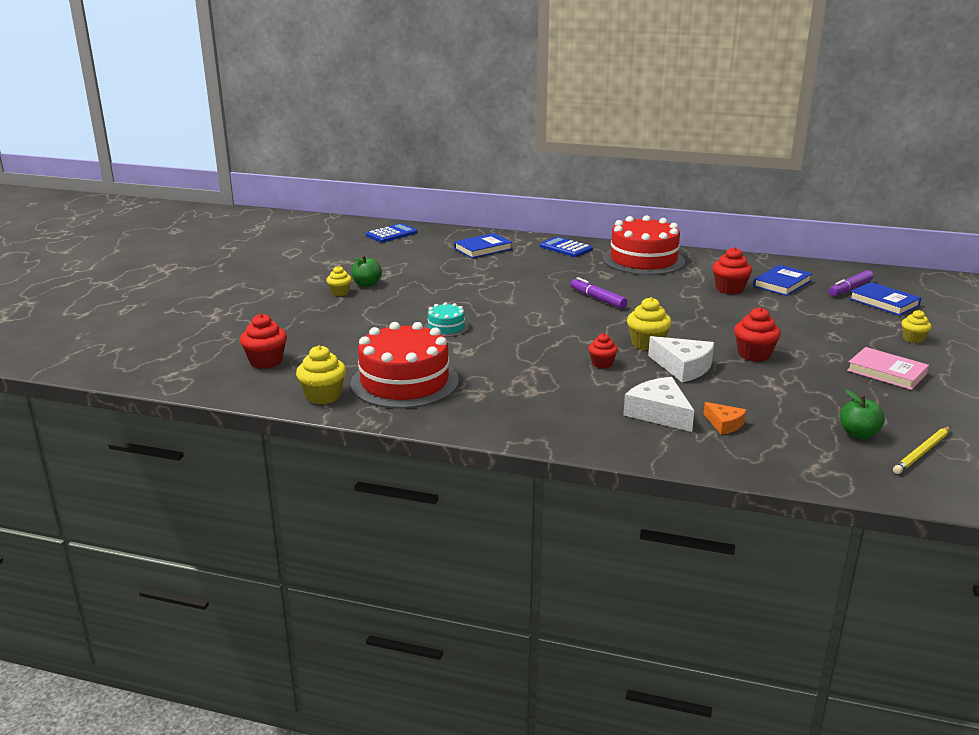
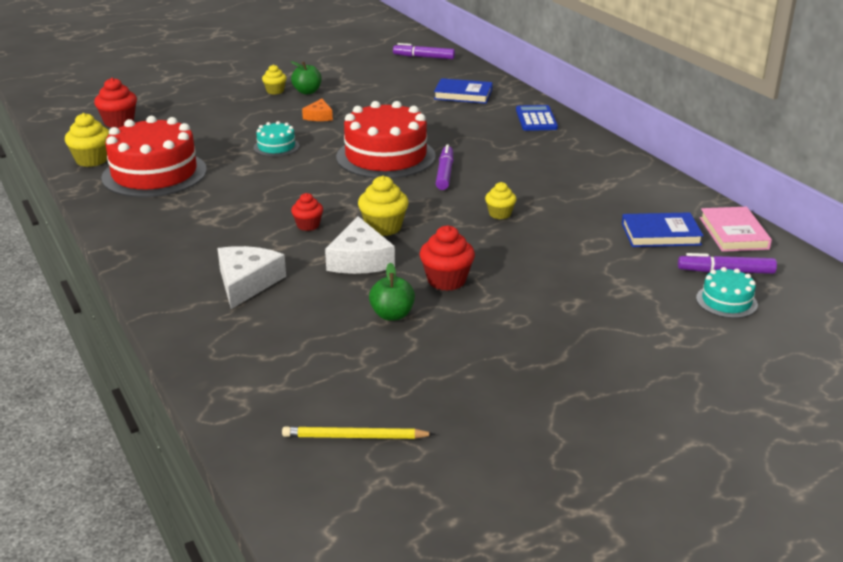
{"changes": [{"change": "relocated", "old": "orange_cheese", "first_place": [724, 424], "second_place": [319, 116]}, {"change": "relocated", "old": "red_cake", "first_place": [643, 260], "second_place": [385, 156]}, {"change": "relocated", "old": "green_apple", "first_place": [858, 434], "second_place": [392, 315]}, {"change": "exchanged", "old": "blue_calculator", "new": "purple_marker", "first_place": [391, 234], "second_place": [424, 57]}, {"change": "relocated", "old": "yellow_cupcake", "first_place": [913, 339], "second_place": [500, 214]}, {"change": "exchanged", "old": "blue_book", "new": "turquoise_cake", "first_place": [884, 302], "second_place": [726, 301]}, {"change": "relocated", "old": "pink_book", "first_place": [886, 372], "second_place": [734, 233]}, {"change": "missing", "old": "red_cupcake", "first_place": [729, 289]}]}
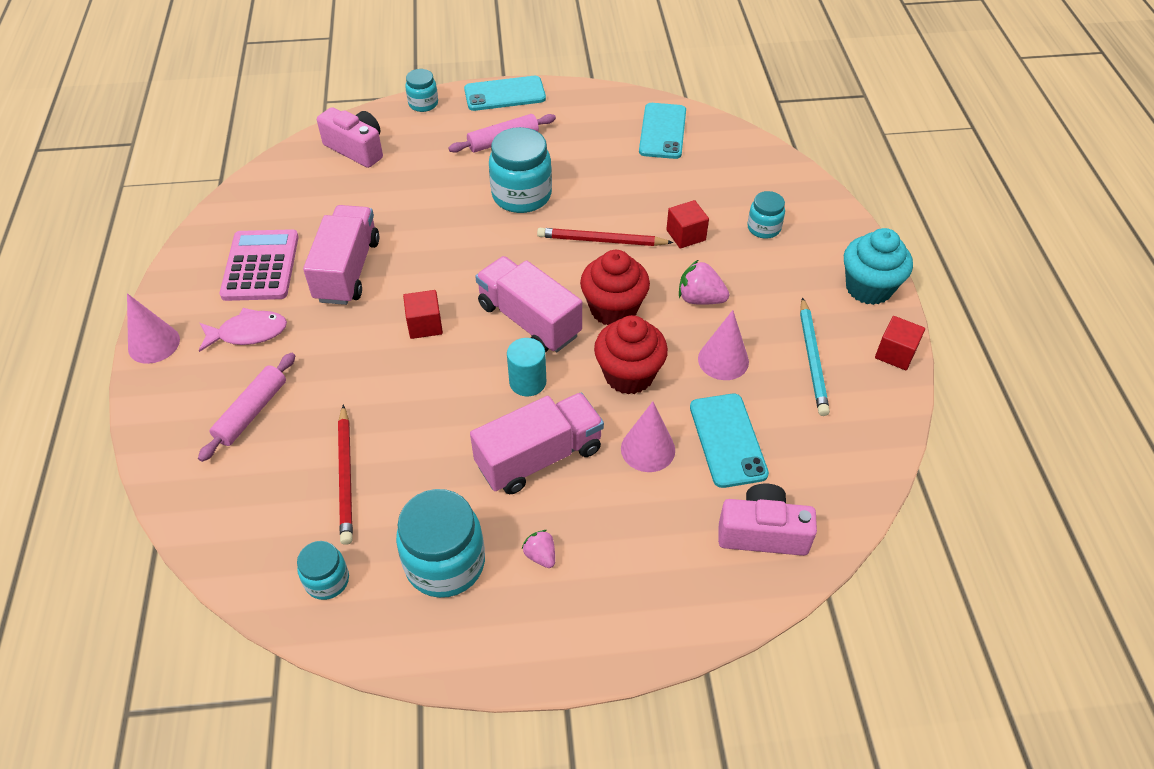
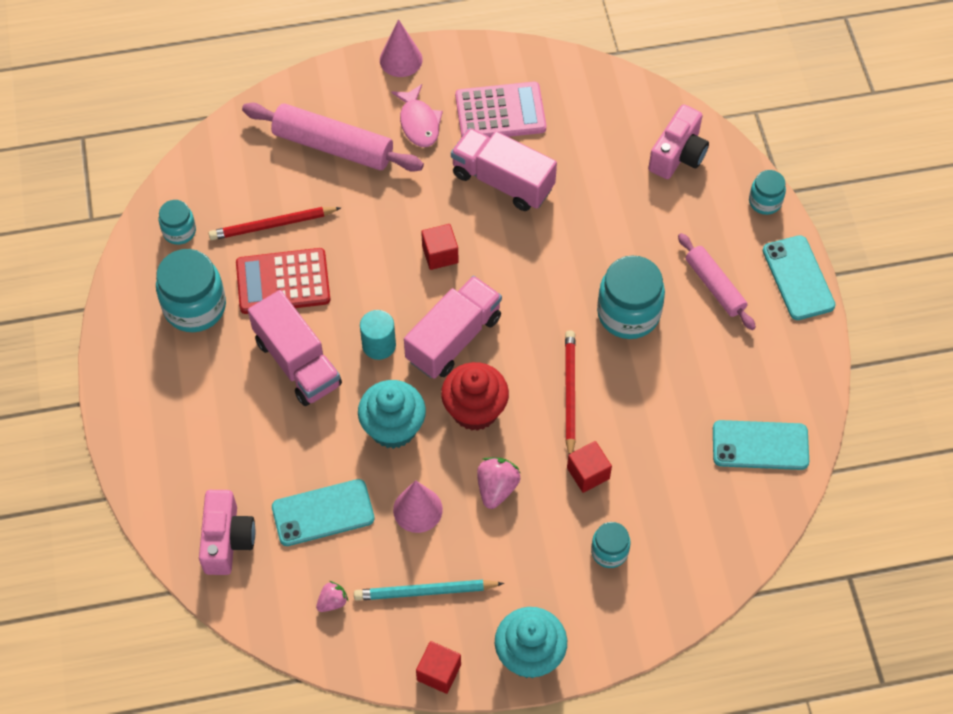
{"changes": [{"change": "appeared", "new": "red_calculator", "second_place": [283, 282]}, {"change": "size", "old": "pink_rolling_pin", "first_place": [251, 412], "second_place": [333, 146], "factor": 1.6}, {"change": "relocated", "old": "pink_strawberry", "first_place": [540, 555], "second_place": [332, 601]}, {"change": "colour", "old": "red_cupcake", "new": "turquoise_cupcake", "first_place": [629, 375], "second_place": [393, 428]}, {"change": "spun", "old": "pink_truck", "first_place": [347, 270], "second_place": [502, 181], "degrees": -150}, {"change": "missing", "old": "pink_cone", "first_place": [648, 449]}]}
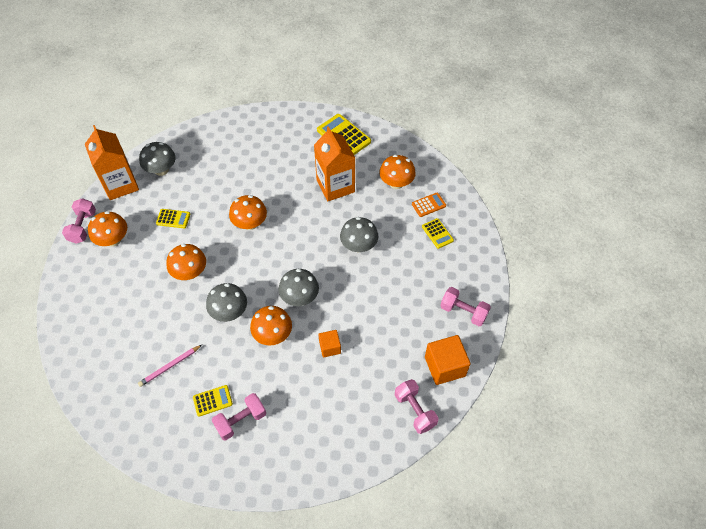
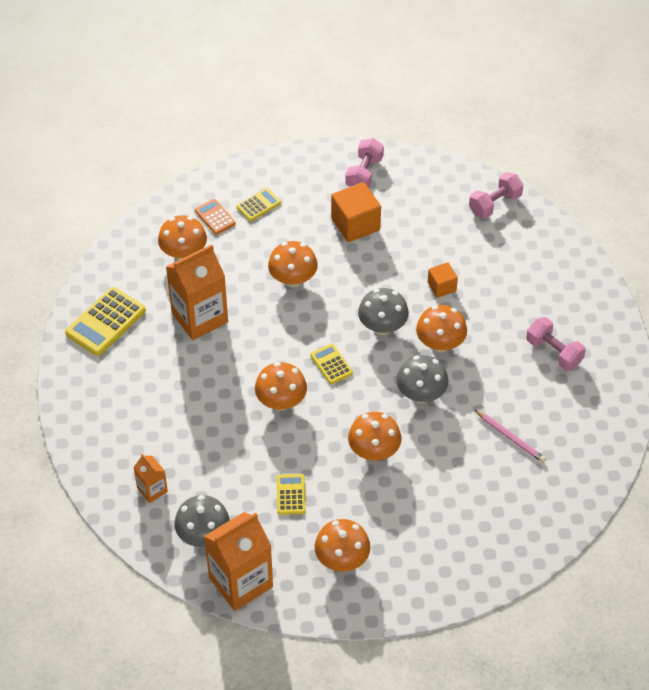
{"changes": [{"change": "appeared", "new": "orange_carton", "second_place": [152, 490]}, {"change": "colour", "old": "grey_mushroom", "new": "orange_mushroom", "first_place": [359, 245], "second_place": [293, 279]}, {"change": "relocated", "old": "yellow_calculator", "first_place": [212, 400], "second_place": [331, 364]}, {"change": "relocated", "old": "orange_cube", "first_place": [445, 366], "second_place": [355, 224]}, {"change": "missing", "old": "pink_dumbbell", "first_place": [83, 227]}]}
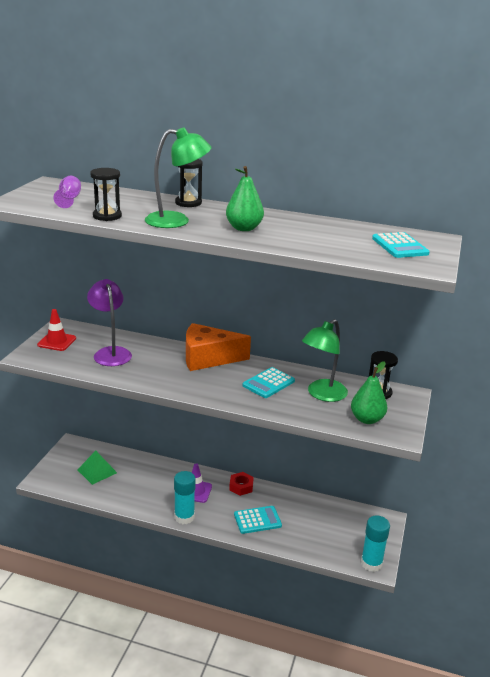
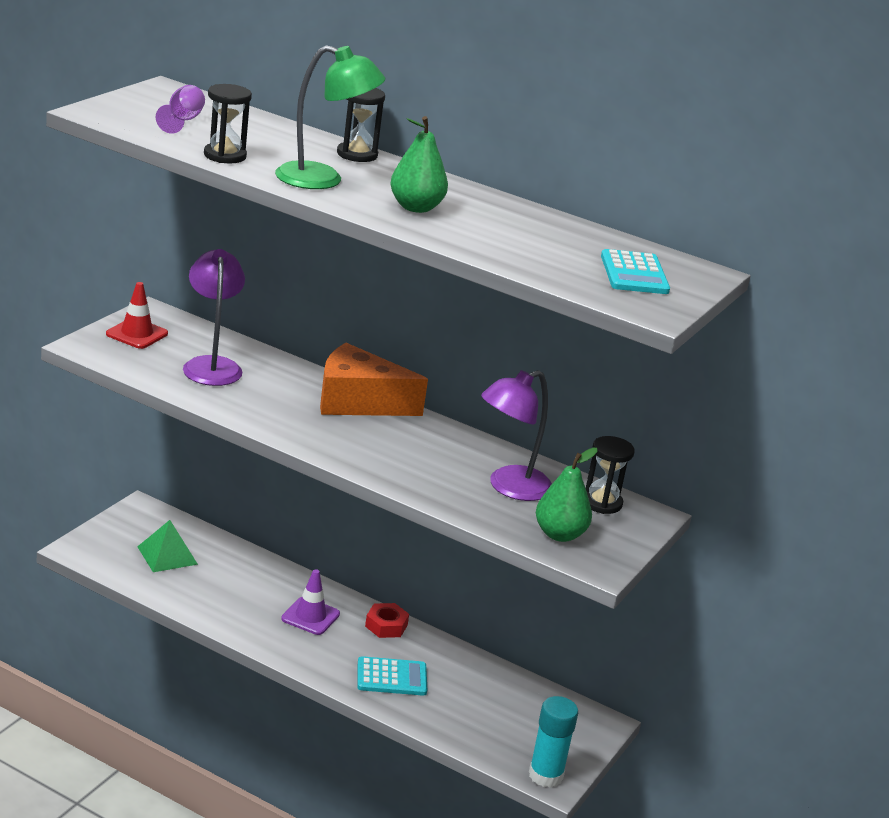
{"changes": [{"change": "colour", "old": "green_lamp", "new": "purple_lamp", "first_place": [322, 394], "second_place": [509, 487]}, {"change": "missing", "old": "turquoise_glue_stick", "first_place": [184, 517]}, {"change": "missing", "old": "turquoise_calculator", "first_place": [268, 383]}]}
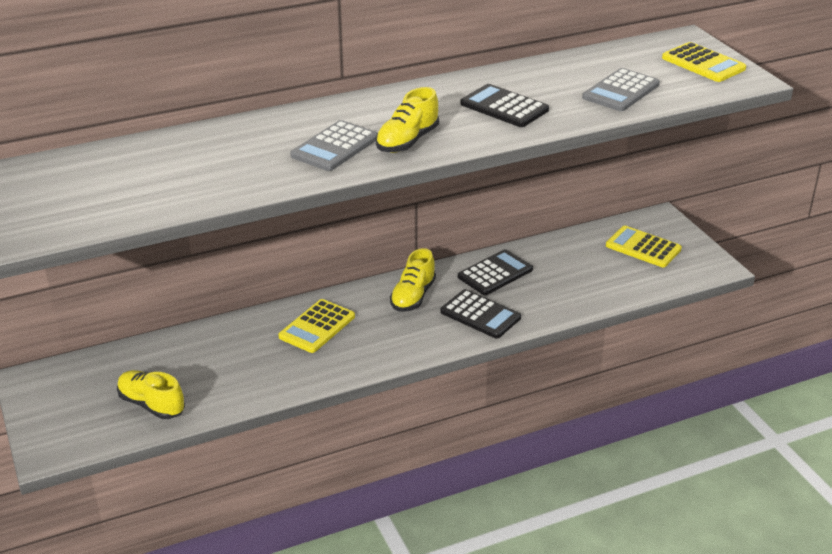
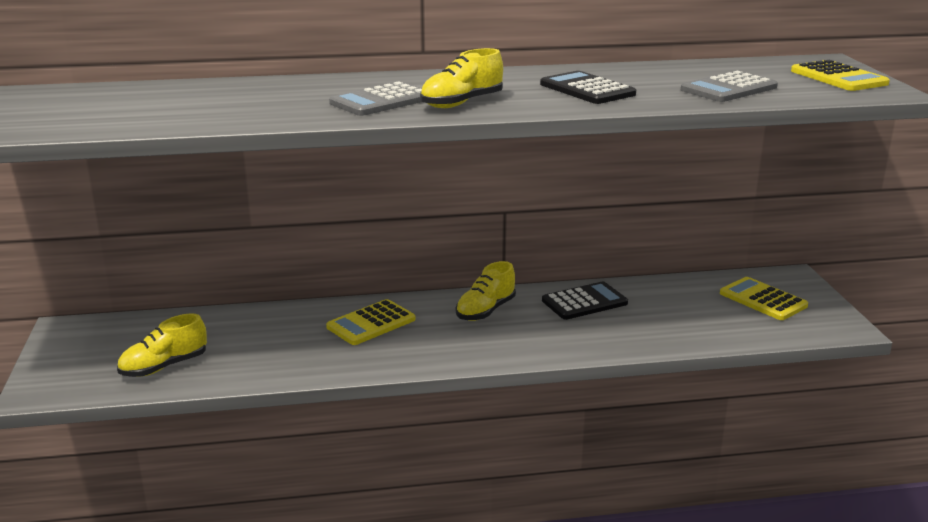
{"changes": [{"change": "spun", "old": "yellow_shoe", "first_place": [151, 405], "second_place": [164, 366], "degrees": -90}, {"change": "missing", "old": "black_calculator", "first_place": [480, 315]}]}
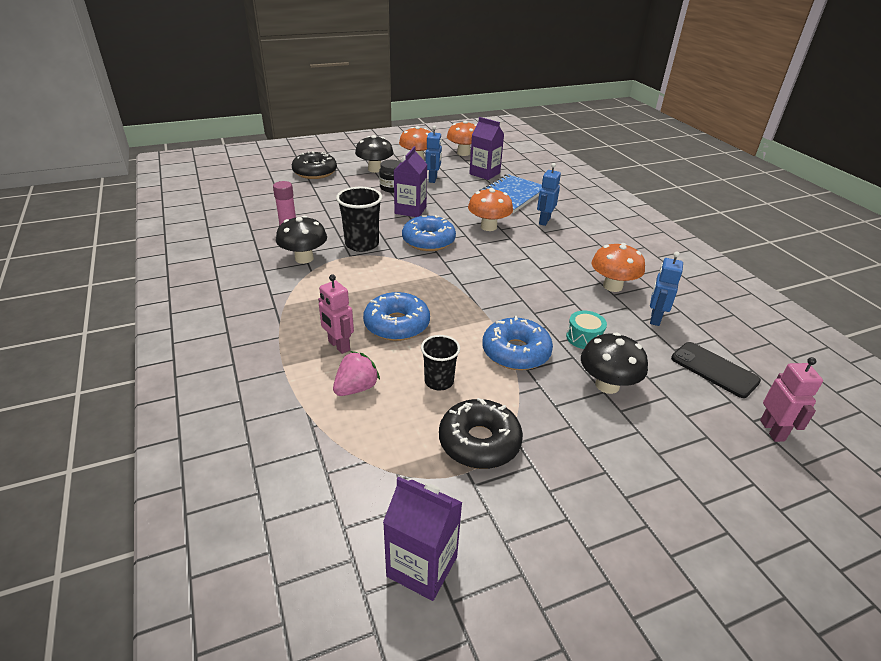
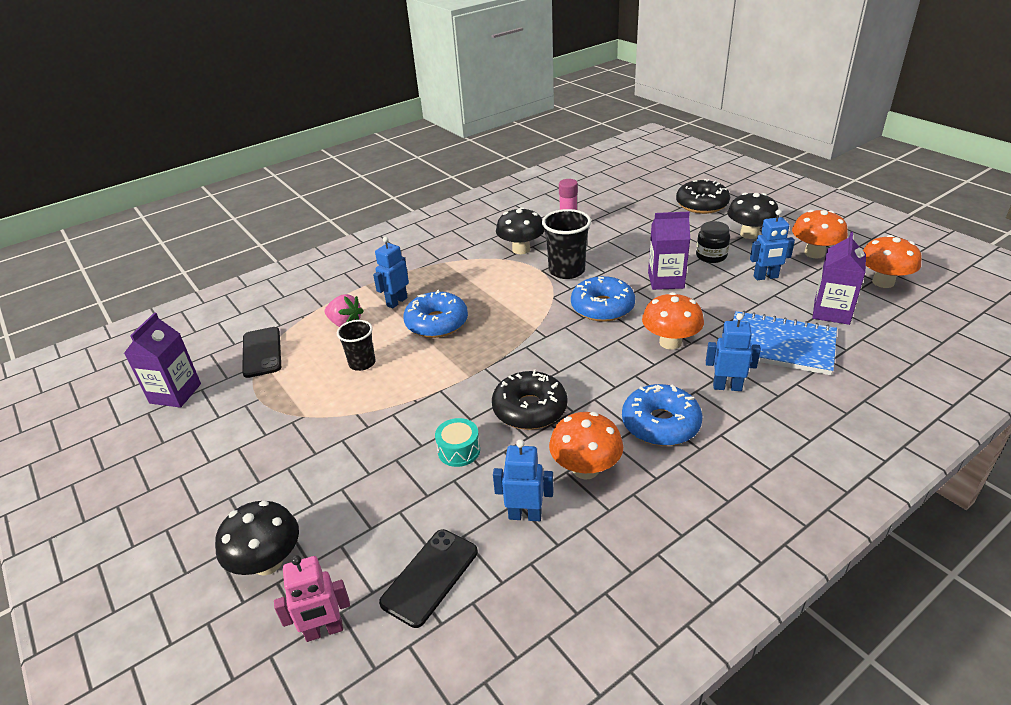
{"changes": [{"change": "relocated", "old": "black_mushroom", "first_place": [607, 385], "second_place": [268, 562]}, {"change": "appeared", "new": "black_phone", "second_place": [262, 352]}, {"change": "colour", "old": "pink_robot", "new": "blue_robot", "first_place": [338, 346], "second_place": [396, 302]}, {"change": "relocated", "old": "black_donut", "first_place": [479, 442], "second_place": [529, 409]}, {"change": "relocated", "old": "blue_donut", "first_place": [516, 352], "second_place": [660, 424]}]}
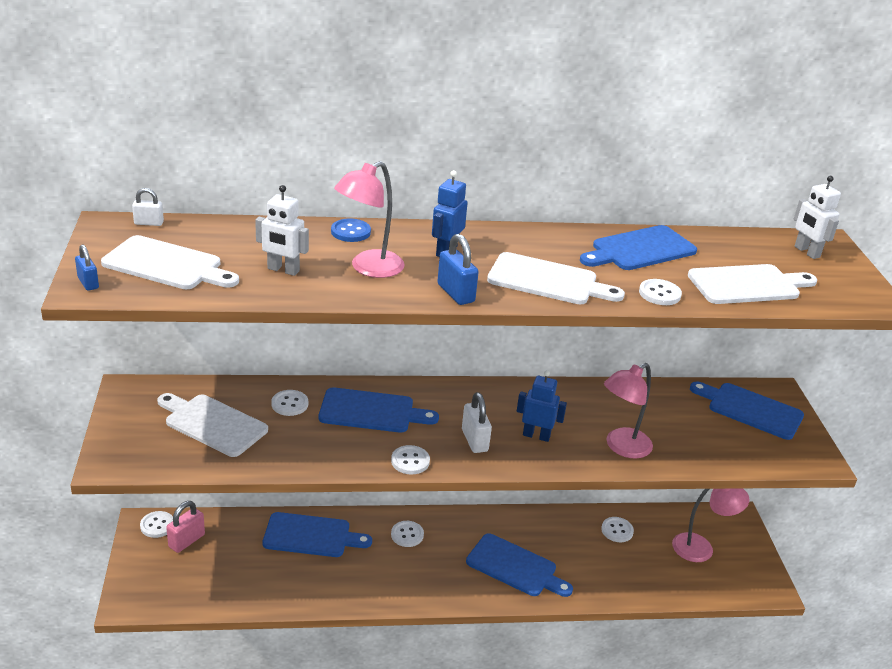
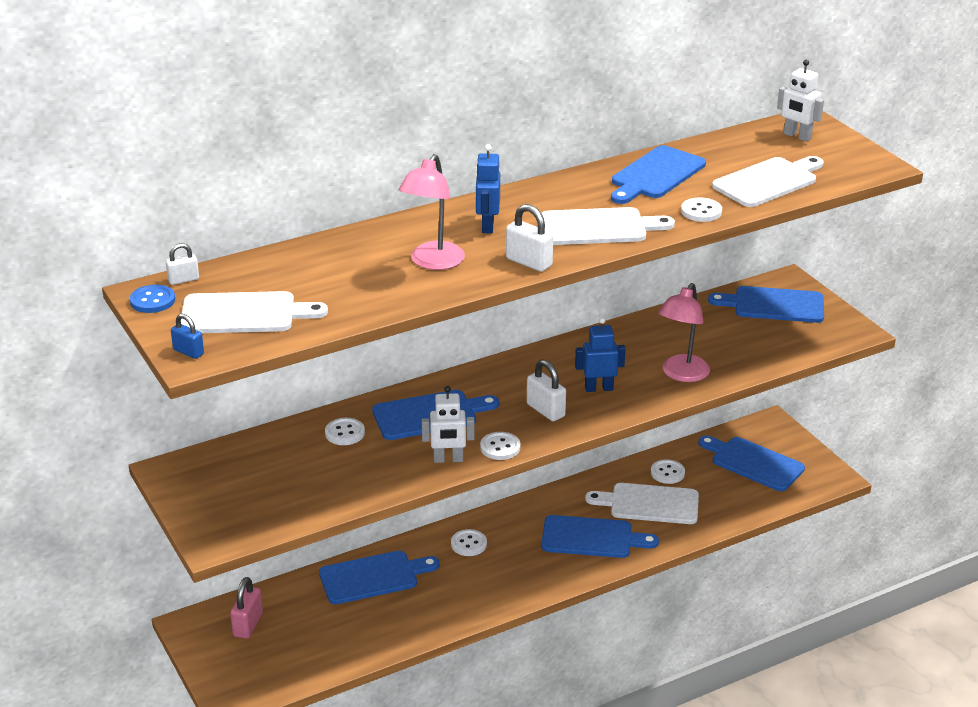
{"changes": [{"change": "relocated", "old": "blue_button", "first_place": [350, 232], "second_place": [152, 301]}, {"change": "relocated", "old": "white_robot", "first_place": [283, 270], "second_place": [448, 459]}, {"change": "colour", "old": "blue_padlock", "new": "white_padlock", "first_place": [456, 293], "second_place": [529, 262]}, {"change": "relocated", "old": "white_cutting_board", "first_place": [212, 424], "second_place": [649, 504]}, {"change": "exchanged", "old": "pink_lamp", "new": "blue_cutting_board", "first_place": [701, 548], "second_place": [753, 463]}, {"change": "missing", "old": "white_button", "first_place": [157, 525]}]}
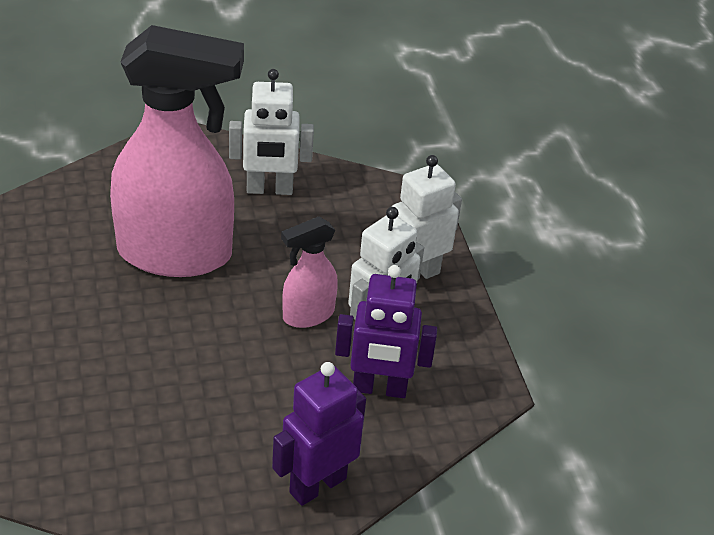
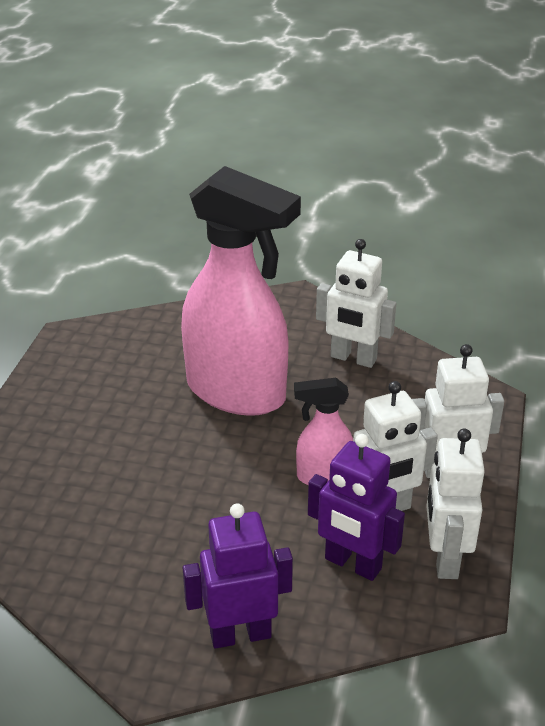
{"changes": [{"change": "appeared", "new": "white_robot", "second_place": [444, 558]}]}
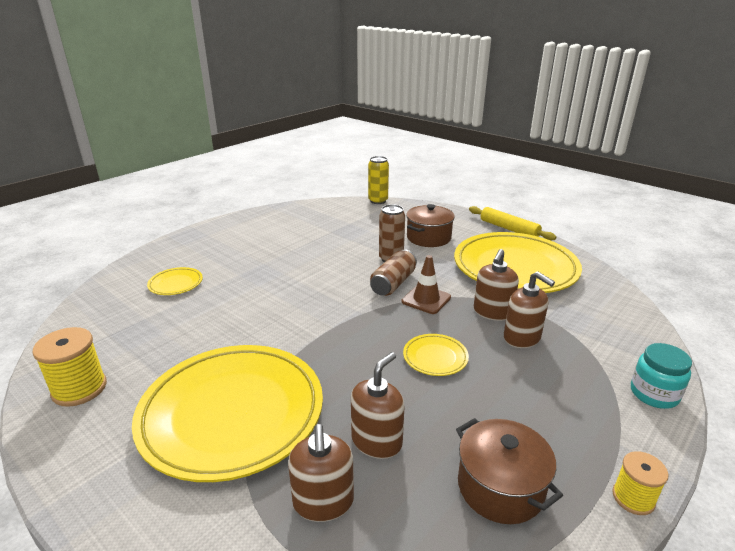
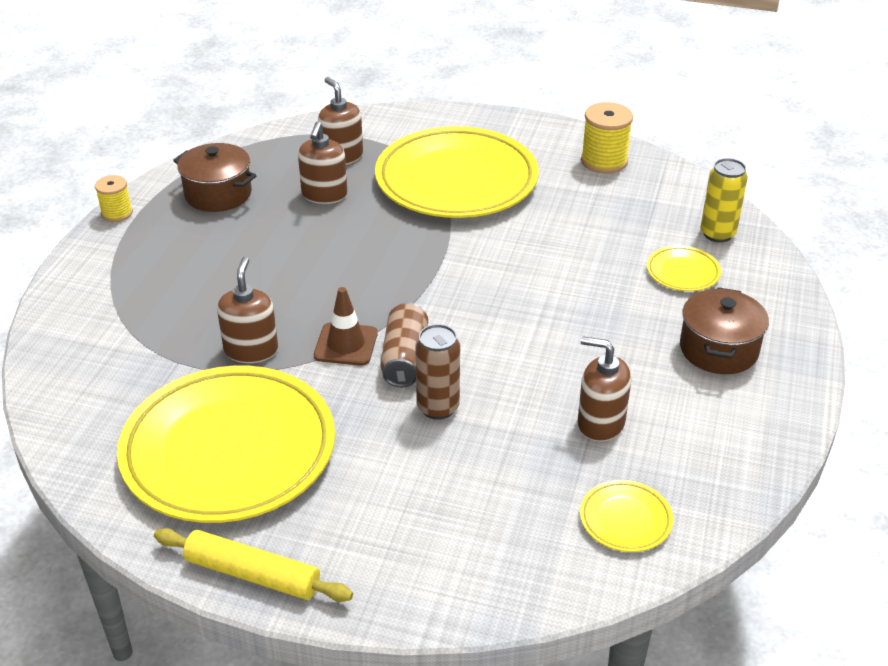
{"changes": [{"change": "relocated", "old": "brown_soap_dispenser", "first_place": [522, 338], "second_place": [600, 423]}, {"change": "relocated", "old": "yellow_plate", "first_place": [435, 357], "second_place": [625, 519]}, {"change": "relocated", "old": "brown_pot", "first_place": [428, 238], "second_place": [718, 349]}, {"change": "relocated", "old": "yellow_can", "first_place": [378, 201], "second_place": [717, 234]}, {"change": "missing", "old": "turquoise_jar", "first_place": [654, 394]}]}
